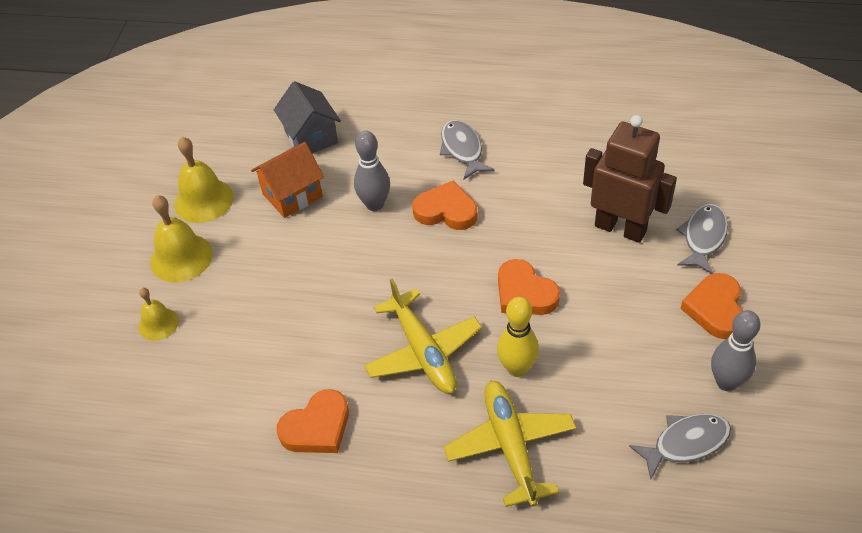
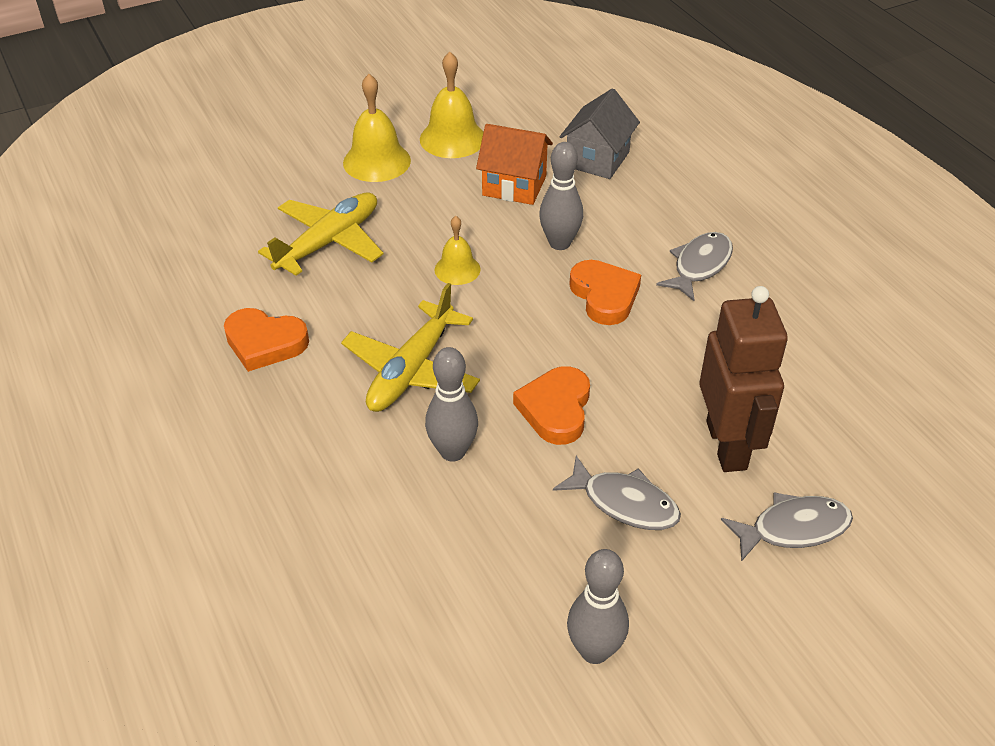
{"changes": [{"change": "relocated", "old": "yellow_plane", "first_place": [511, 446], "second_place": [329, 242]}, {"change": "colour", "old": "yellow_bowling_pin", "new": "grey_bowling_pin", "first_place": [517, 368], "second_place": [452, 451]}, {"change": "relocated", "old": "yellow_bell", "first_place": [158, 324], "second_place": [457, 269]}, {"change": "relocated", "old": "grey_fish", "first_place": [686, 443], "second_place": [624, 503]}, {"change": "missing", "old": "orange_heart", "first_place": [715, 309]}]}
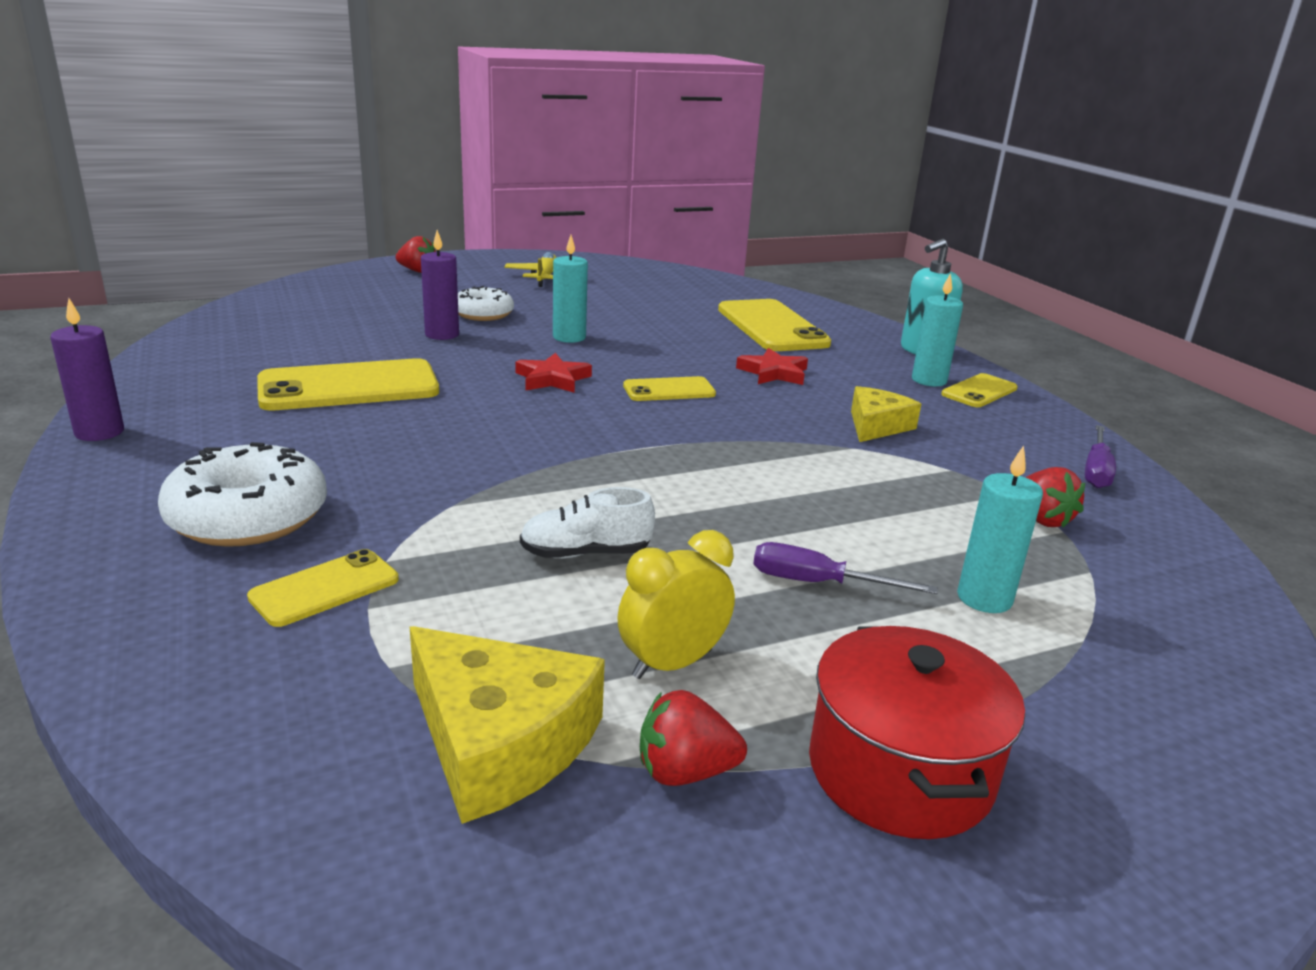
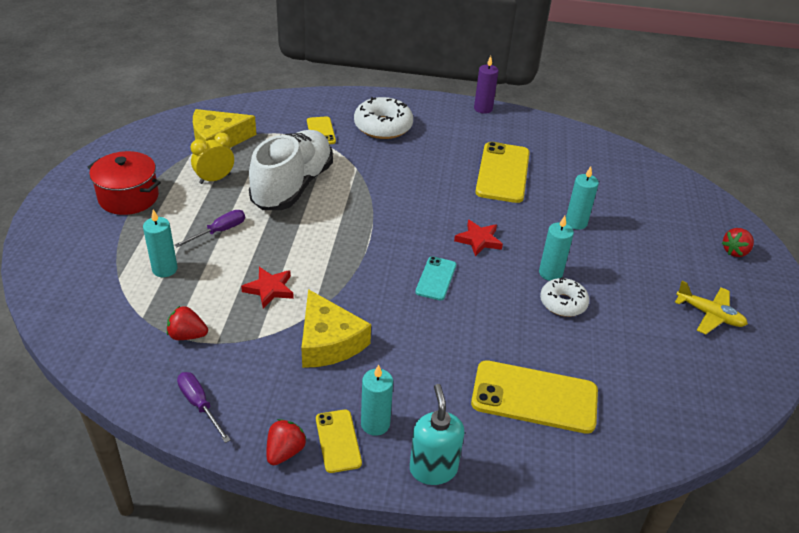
{"changes": [{"change": "spun", "old": "yellow_clock", "first_place": [672, 664], "second_place": [215, 179], "degrees": -120}, {"change": "relocated", "old": "red_star", "first_place": [773, 373], "second_place": [269, 289]}, {"change": "size", "old": "white_shoe", "first_place": [585, 553], "second_place": [293, 186], "factor": 2.26}, {"change": "relocated", "old": "red_strawberry", "first_place": [685, 772], "second_place": [285, 451]}, {"change": "size", "old": "yellow_cheese", "first_place": [876, 426], "second_place": [328, 342], "factor": 1.54}, {"change": "colour", "old": "yellow_phone", "new": "turquoise_phone", "first_place": [669, 390], "second_place": [436, 278]}, {"change": "relocated", "old": "white_donut", "first_place": [483, 314], "second_place": [563, 303]}, {"change": "colour", "old": "purple_candle", "new": "turquoise_candle", "first_place": [442, 334], "second_place": [576, 222]}]}
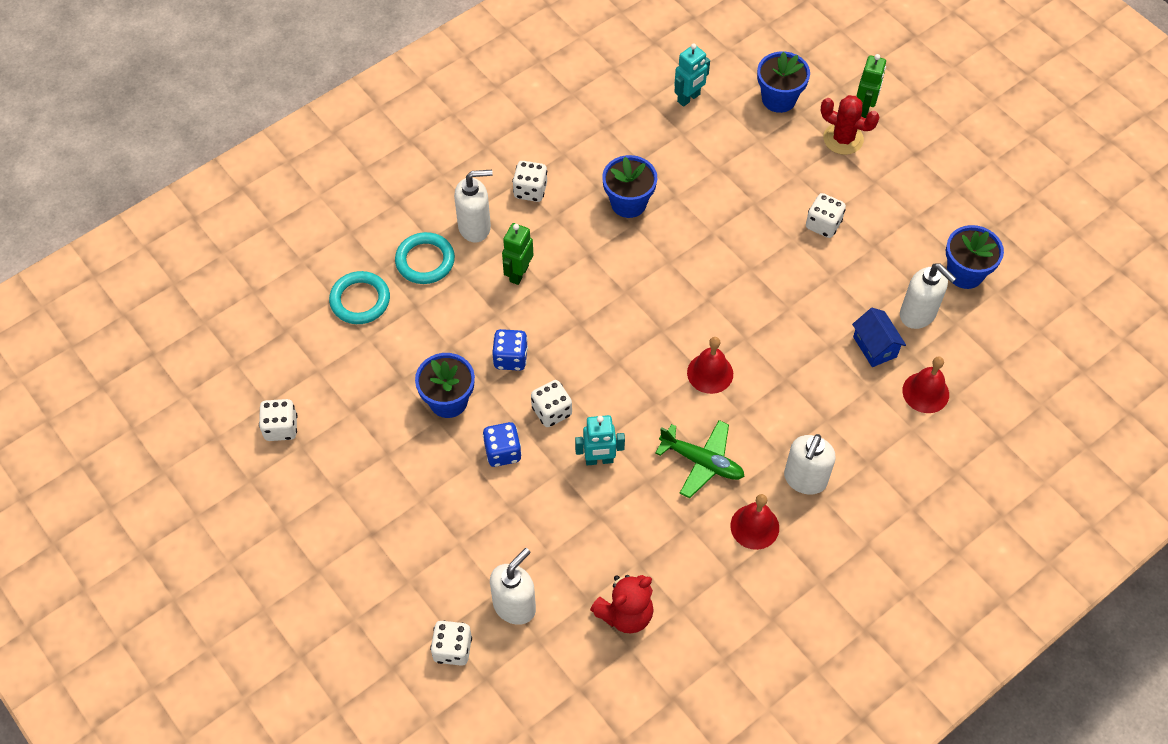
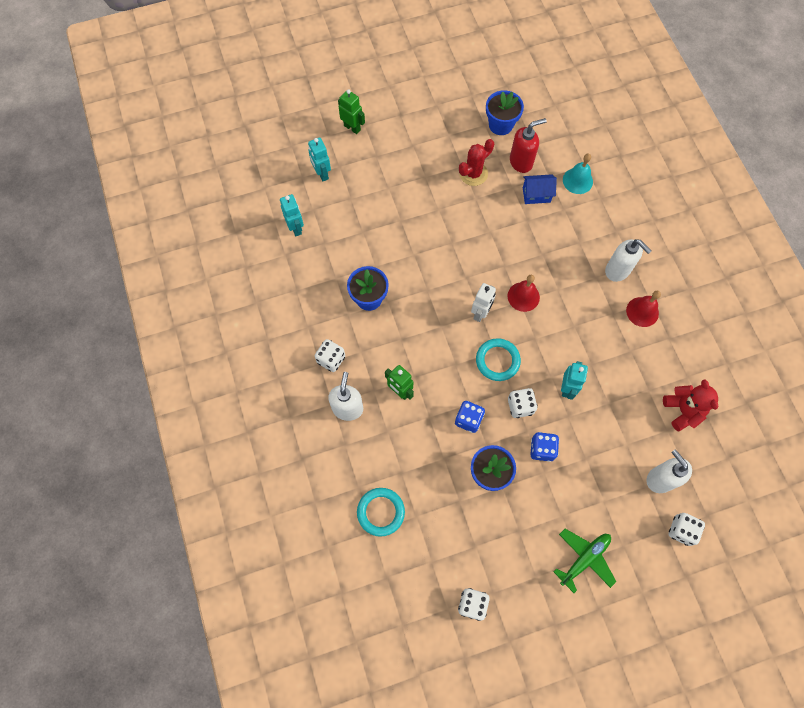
{"changes": [{"change": "exchanged", "old": "blue_flower_pot", "new": "turquoise_robot", "first_place": [779, 99], "second_place": [322, 174]}, {"change": "relocated", "old": "red_cactus", "first_place": [843, 139], "second_place": [473, 173]}, {"change": "appeared", "new": "white_robot", "second_place": [480, 313]}, {"change": "relocated", "old": "turquoise_ring", "first_place": [425, 261], "second_place": [497, 361]}, {"change": "colour", "old": "white_soap_dispenser", "new": "red_soap_dispenser", "first_place": [918, 314], "second_place": [521, 162]}, {"change": "relocated", "old": "green_plane", "first_place": [702, 462], "second_place": [584, 559]}, {"change": "colour", "old": "red_bell", "new": "turquoise_bell", "first_place": [925, 392], "second_place": [577, 180]}, {"change": "missing", "old": "white_dice", "first_place": [823, 224]}]}
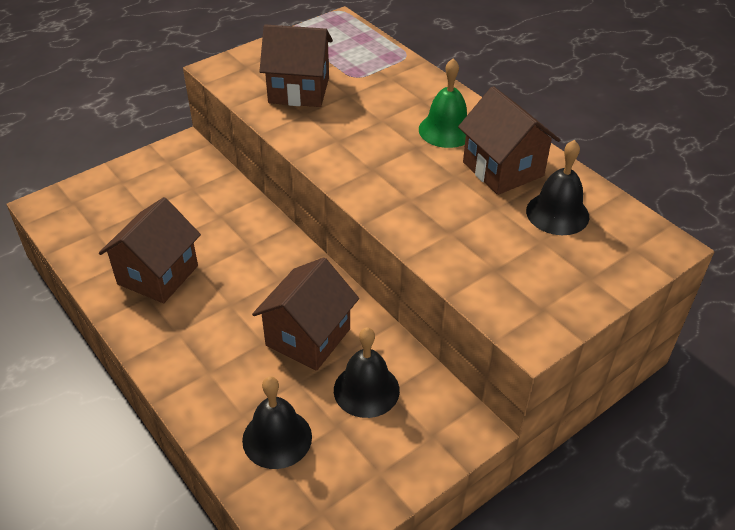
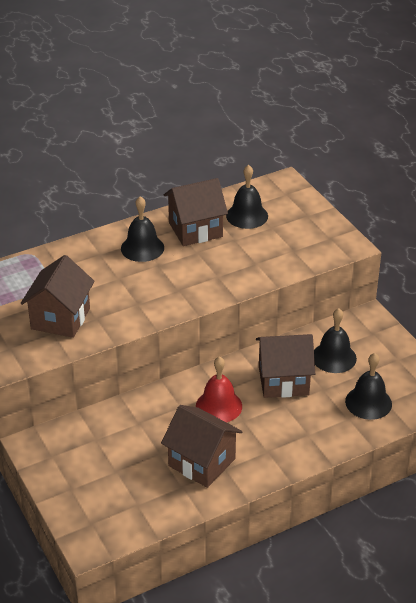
{"changes": [{"change": "colour", "old": "green_bell", "new": "black_bell", "first_place": [446, 130], "second_place": [142, 248]}, {"change": "appeared", "new": "red_bell", "second_place": [219, 406]}, {"change": "spun", "old": "brown_house", "first_place": [308, 337], "second_place": [283, 381], "degrees": -45}]}
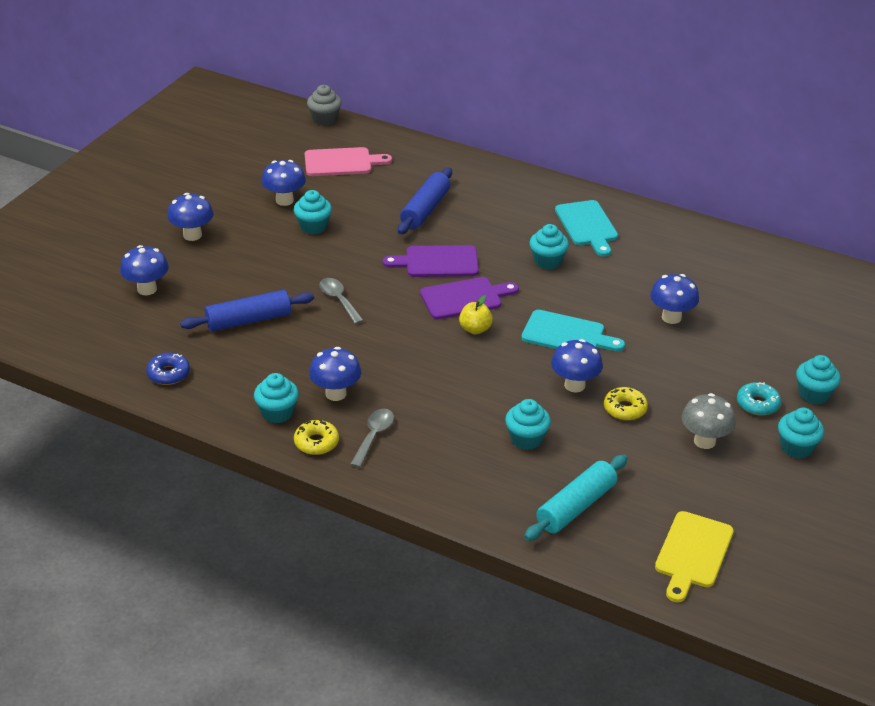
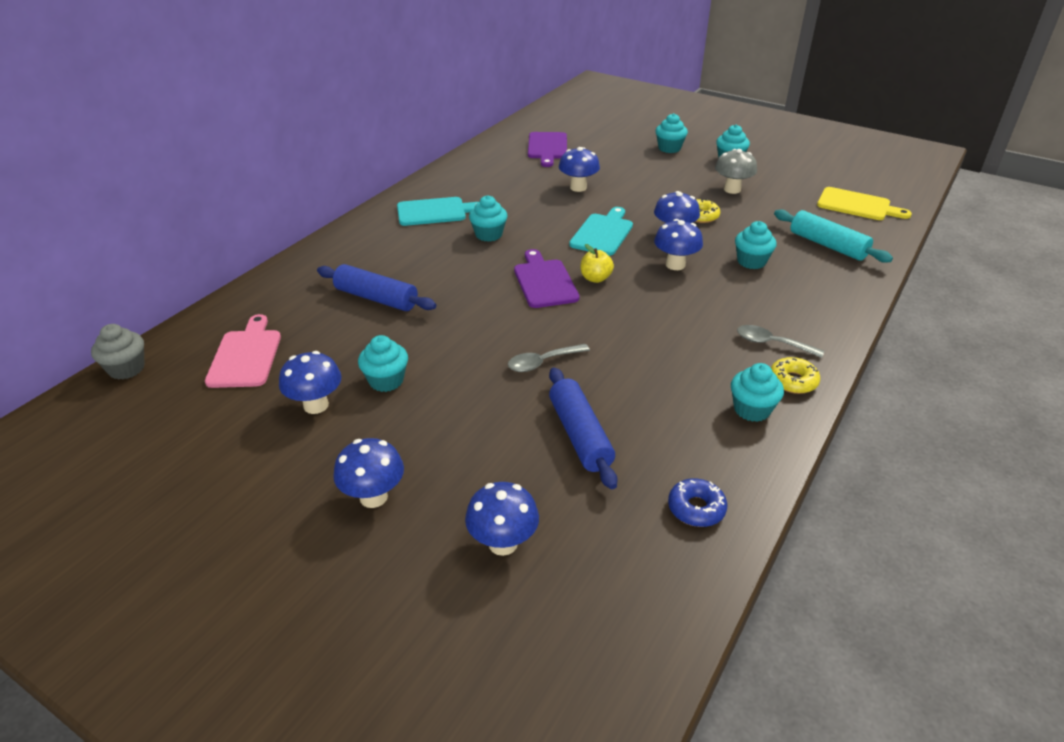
{"changes": [{"change": "relocated", "old": "purple_cutting_board", "first_place": [437, 262], "second_place": [547, 147]}, {"change": "relocated", "old": "blue_mushroom", "first_place": [335, 394], "second_place": [675, 265]}, {"change": "missing", "old": "turquoise_donut", "first_place": [757, 404]}]}
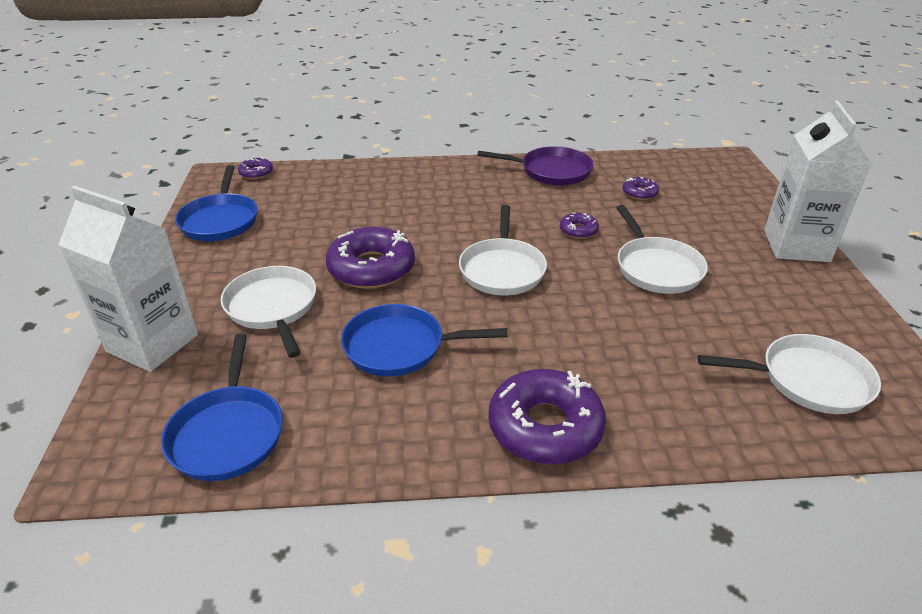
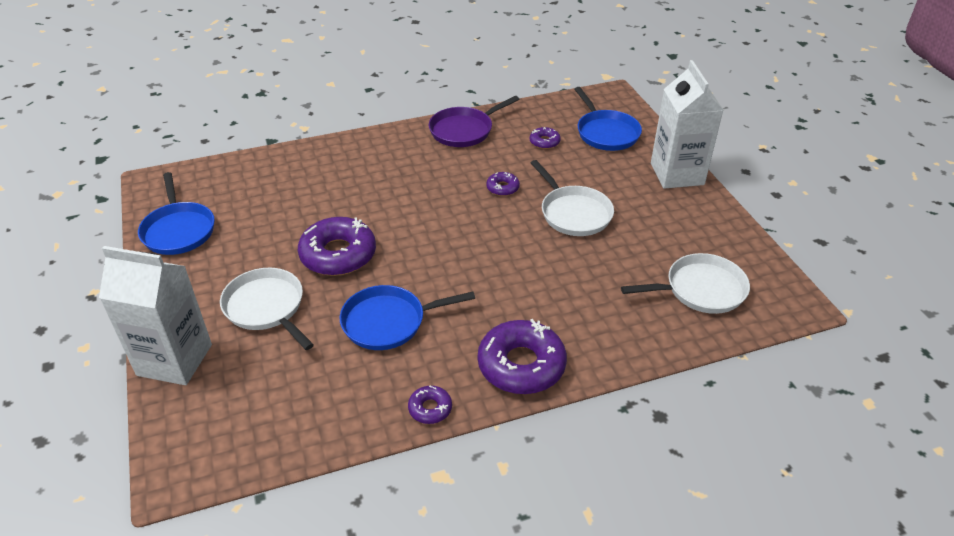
{"changes": [{"change": "relocated", "old": "purple_donut", "first_place": [256, 173], "second_place": [430, 408]}, {"change": "spun", "old": "purple_pan", "first_place": [551, 171], "second_place": [464, 130], "degrees": 150}, {"change": "relocated", "old": "blue_pan", "first_place": [228, 433], "second_place": [606, 133]}, {"change": "missing", "old": "white_pan", "first_place": [502, 269]}]}
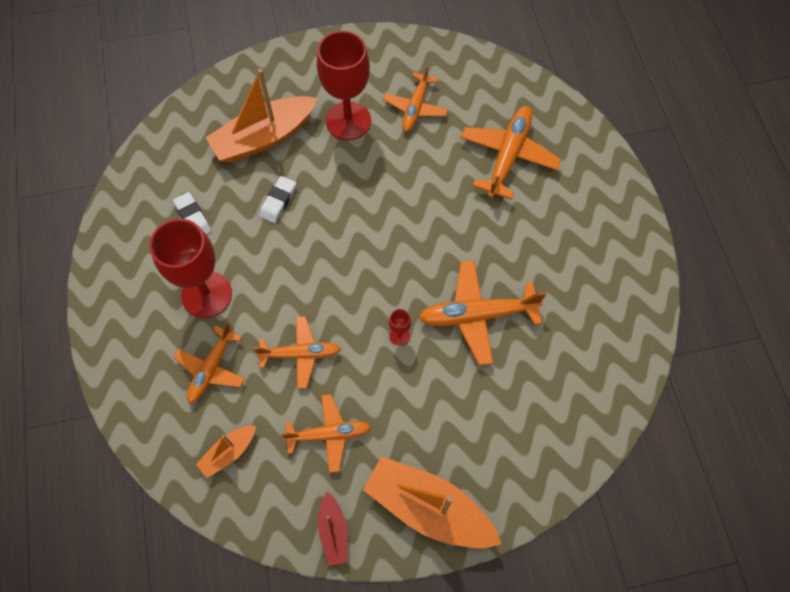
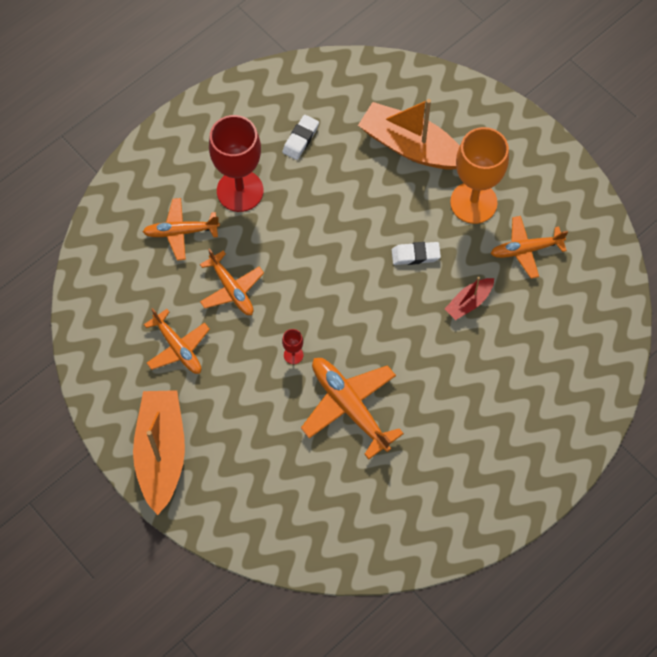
{"changes": [{"change": "relocated", "old": "white_eraser", "first_place": [278, 201], "second_place": [415, 255]}, {"change": "relocated", "old": "red_boat", "first_place": [333, 531], "second_place": [469, 302]}, {"change": "colour", "old": "red_goblet", "new": "orange_goblet", "first_place": [348, 121], "second_place": [473, 202]}, {"change": "missing", "old": "orange_boat", "first_place": [228, 452]}, {"change": "missing", "old": "orange_plane", "first_place": [508, 156]}]}
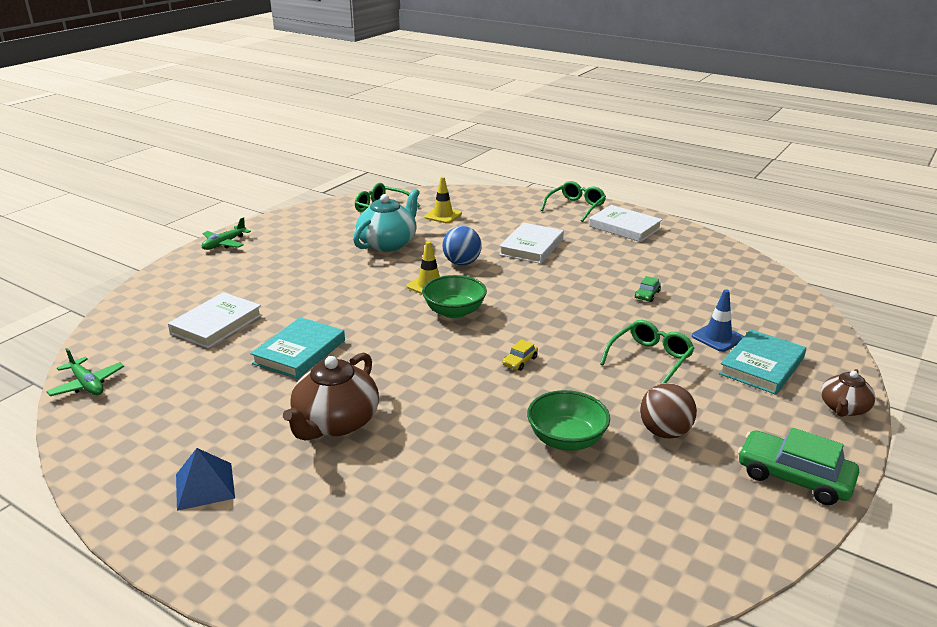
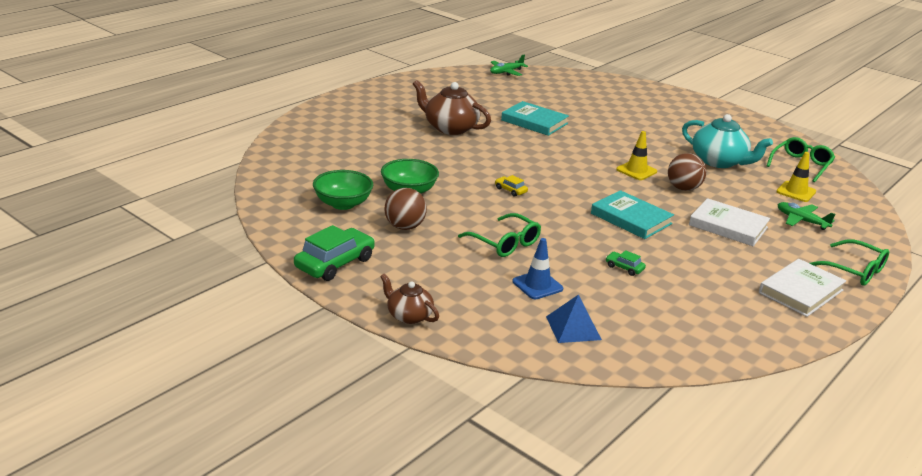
{"changes": [{"change": "relocated", "old": "green_bowl", "first_place": [454, 312], "second_place": [343, 204]}, {"change": "relocated", "old": "blue_pyramid", "first_place": [205, 486], "second_place": [573, 328]}, {"change": "relocated", "old": "turquoise_book", "first_place": [761, 366], "second_place": [631, 218]}, {"change": "colour", "old": "blue_ball", "new": "brown_ball", "first_place": [462, 263], "second_place": [683, 188]}, {"change": "relocated", "old": "green_plane", "first_place": [224, 244], "second_place": [801, 221]}, {"change": "missing", "old": "white_book", "first_place": [216, 324]}]}
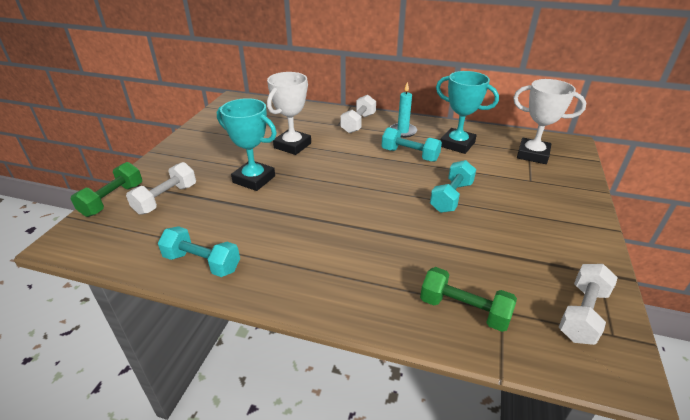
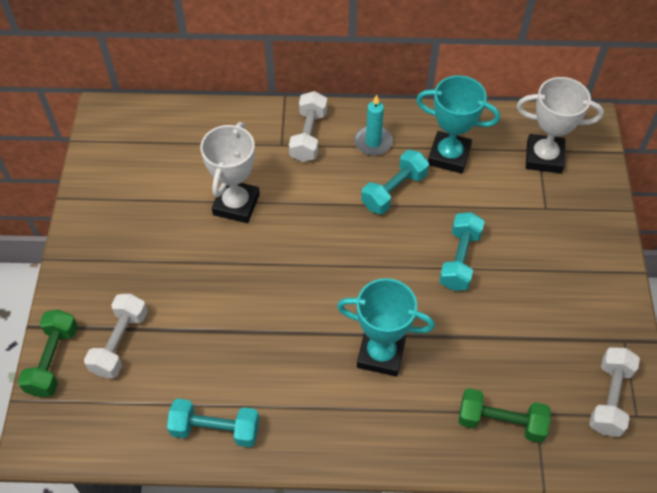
{"changes": [{"change": "relocated", "old": "turquoise_trophy", "first_place": [254, 179], "second_place": [381, 354]}, {"change": "spun", "old": "turquoise_dumbbell", "first_place": [410, 155], "second_place": [394, 191], "degrees": -60}]}
